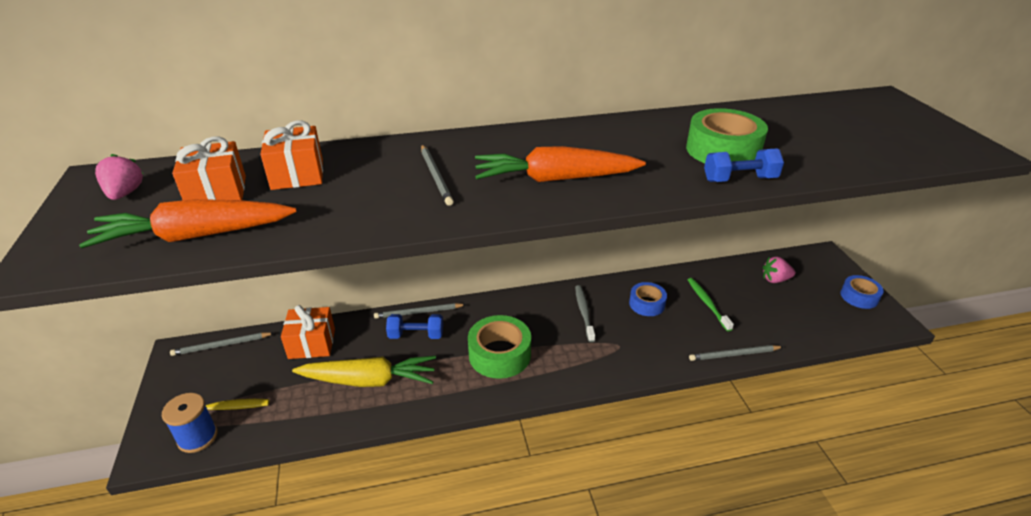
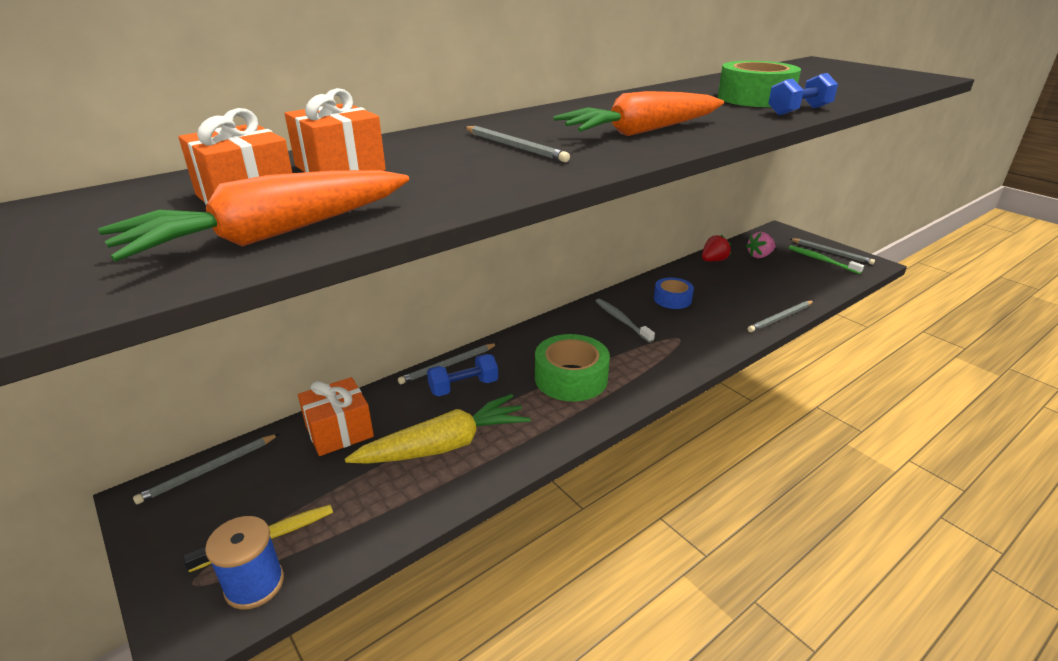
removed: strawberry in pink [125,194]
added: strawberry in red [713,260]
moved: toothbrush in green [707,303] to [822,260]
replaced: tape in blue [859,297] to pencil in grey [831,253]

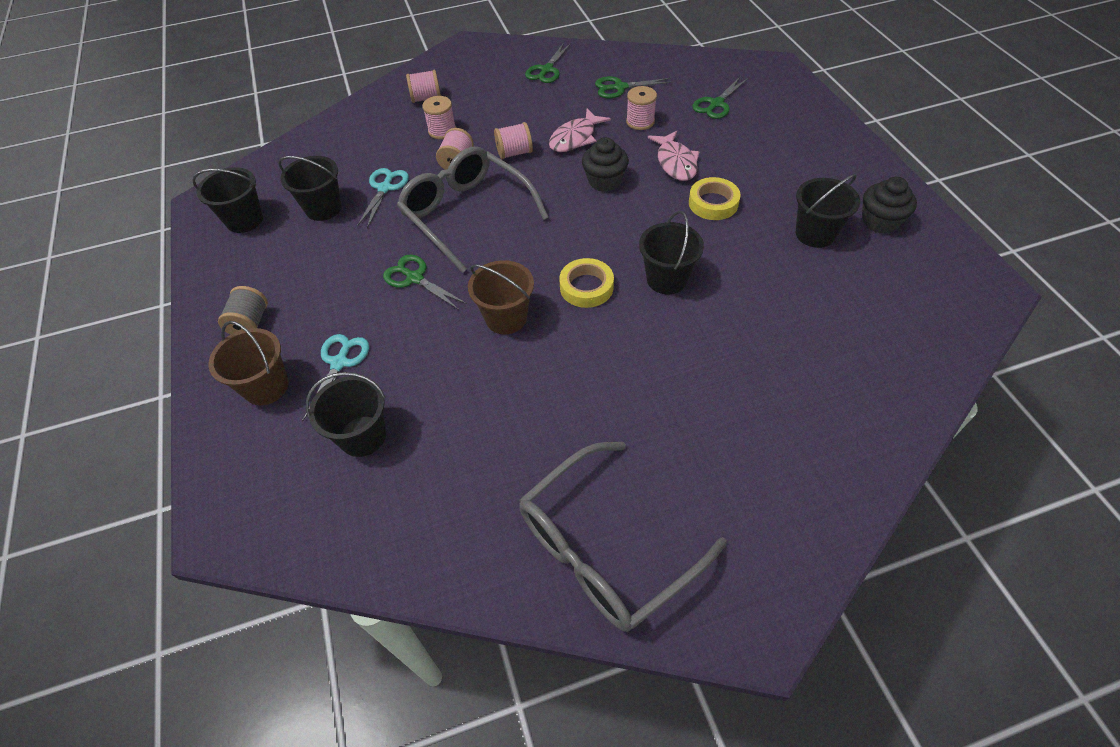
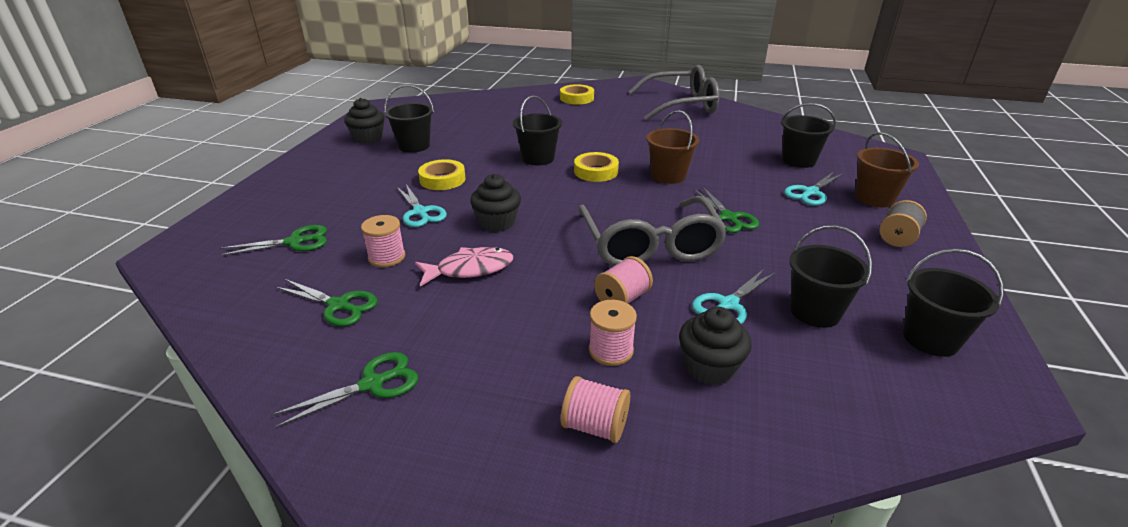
removed: spool in pink [514,153]
added: tape in yellow [577,98]; cupcake in black [709,367]
replaced: fish in pink [675,162] to scissors in turquoise [420,212]

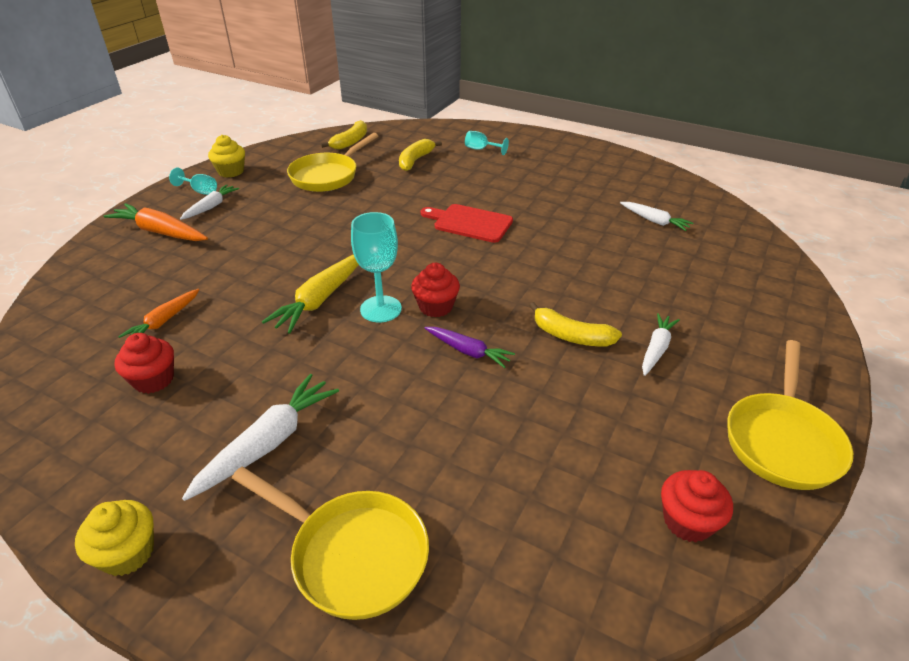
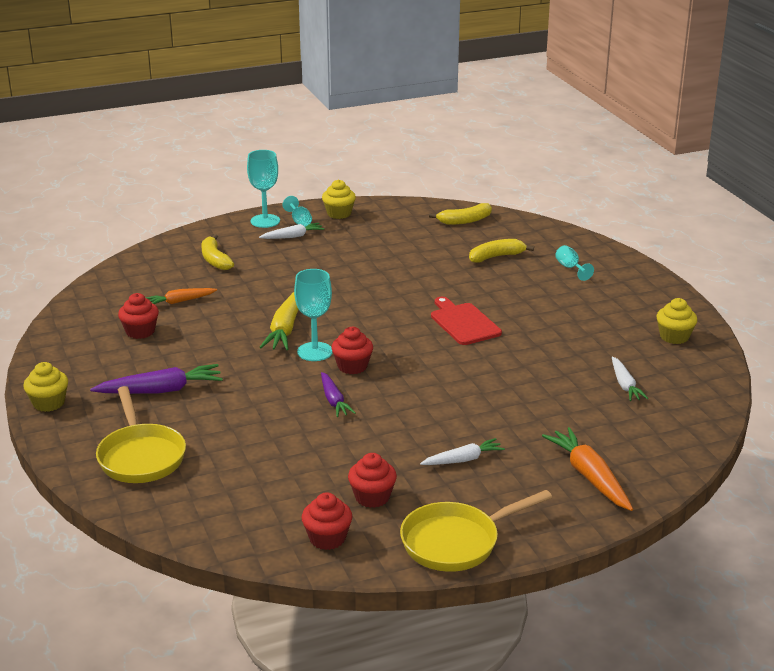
removed: pan in yellow [328,176]
added: goblet in turquoise [265,221]; cupcake in red [372,497]; cupcake in yellow [674,337]
moved: carrot in orange [160,232] to [589,476]; banana in yellow [571,336] to [215,260]
recoloured: carrot in white [268,443] to carrot in purple [161,390]
turned: carrot in yellow [320,299] = [285,329] 60 degrees counterclockwise

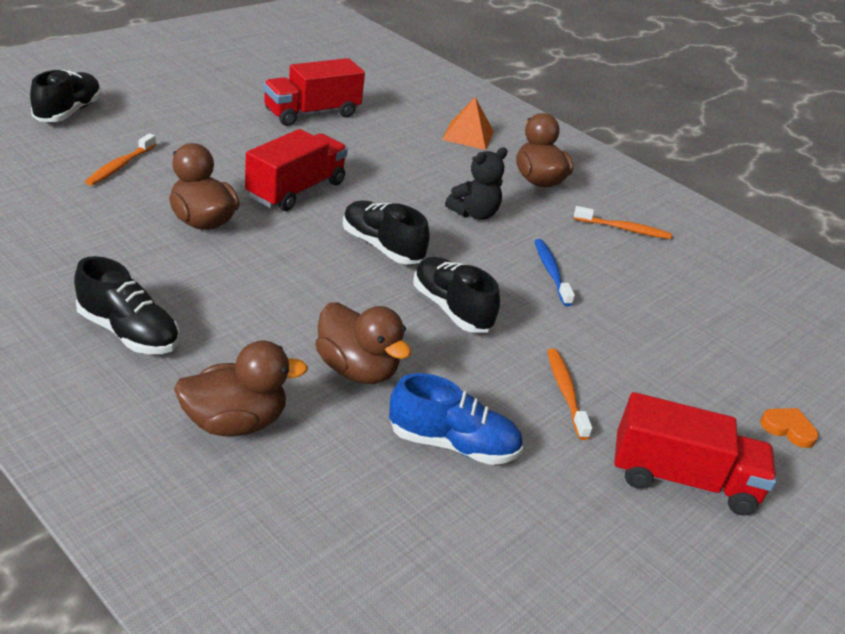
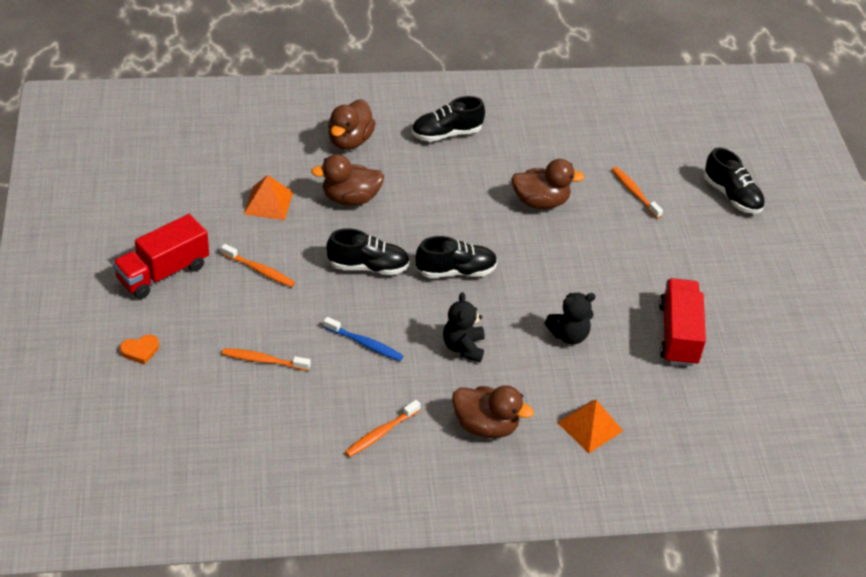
removed: truck in red [296,190]
added: toothbrush in orange [264,360]; teddy bear in black [568,335]
replaced: shoe in blue [453,444] to pyramid in orange [268,203]

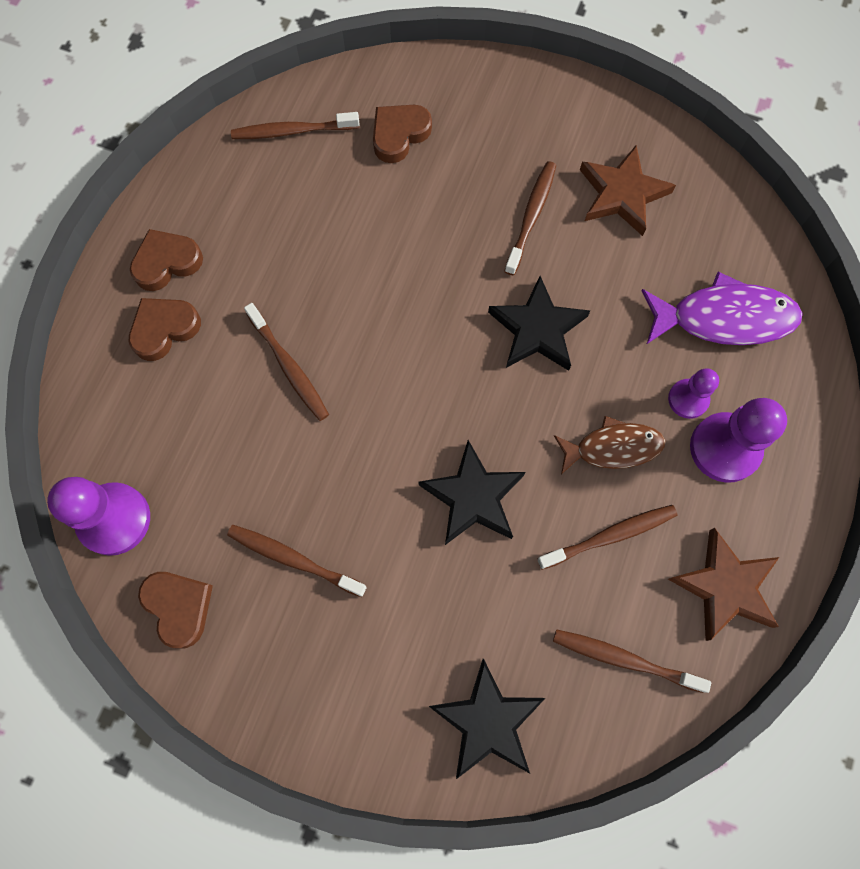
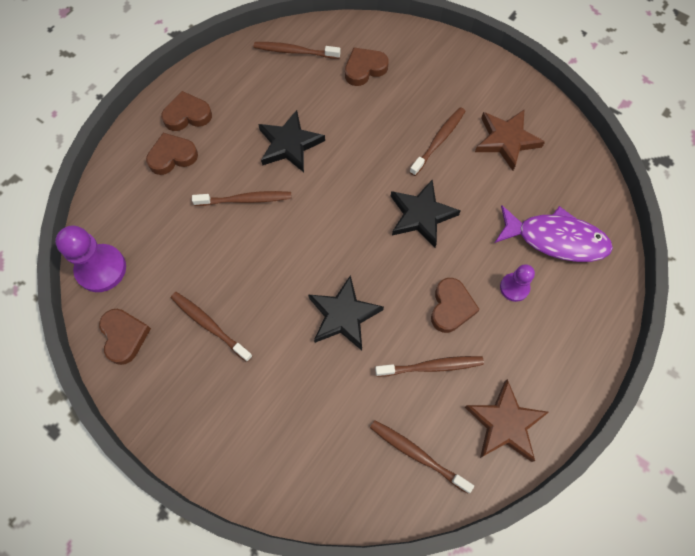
removed: pawn in purple [724,448]
moved: star in black [487,721] to [289,144]
replaced: fish in brown [613,448] to heart in brown [451,307]
turned: toothbrush in brown [289,367] = [245,200] 75 degrees counterclockwise

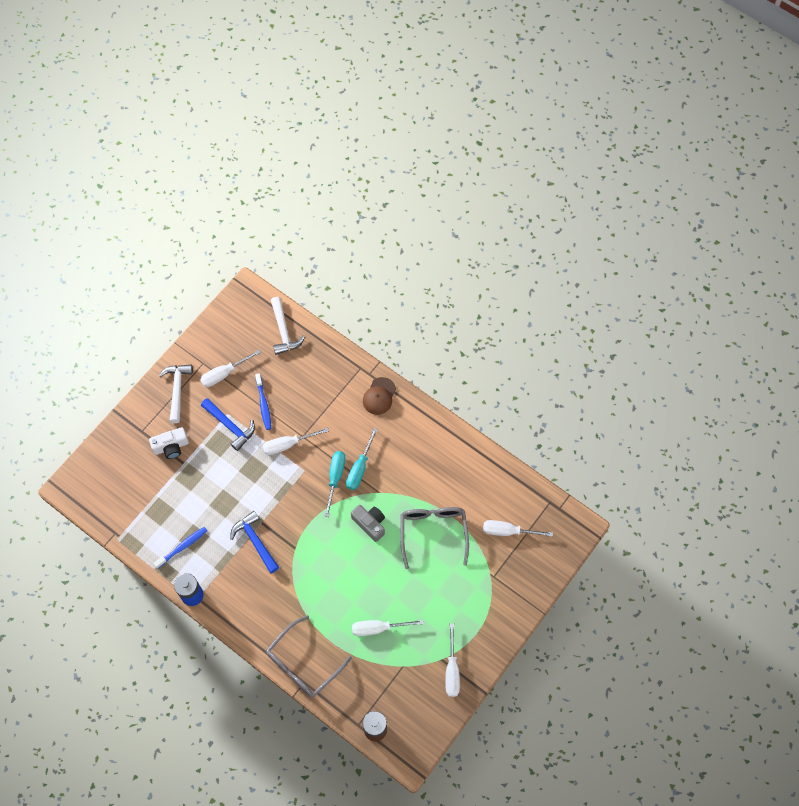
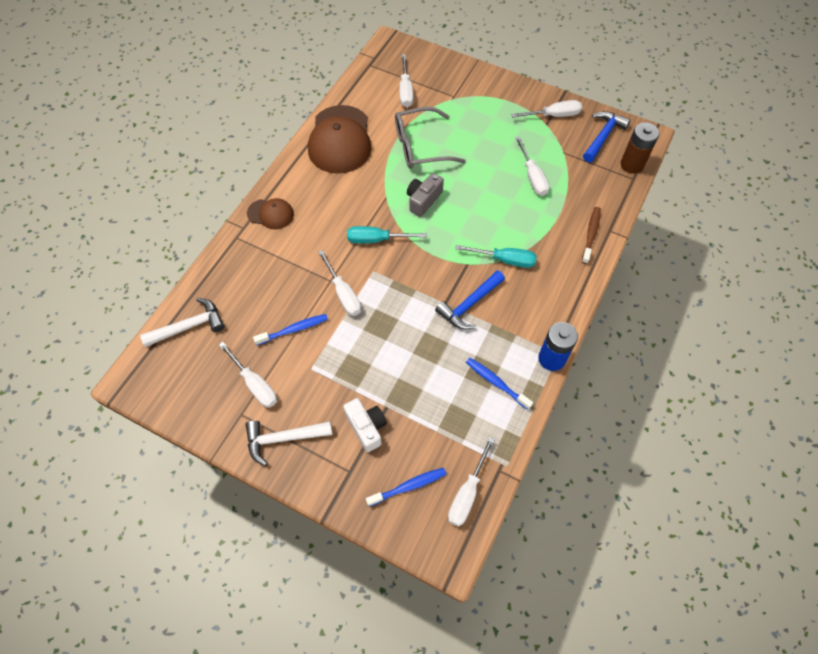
added: cap in brown [340,140]; toothbrush in blue [408,486]; screwdriver in white [467,493]
moved: hammer in blue [230,426] to [603,136]; screwdriver in turquoise [360,468] to [505,260]
replaced: glasses in grey [303,663] to toothbrush in brown [591,234]

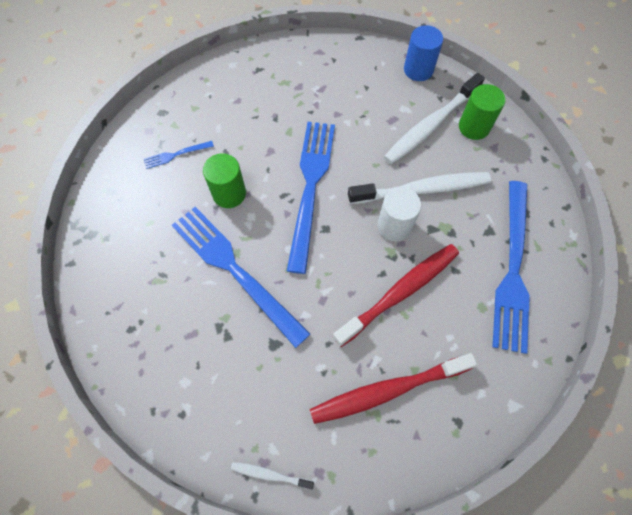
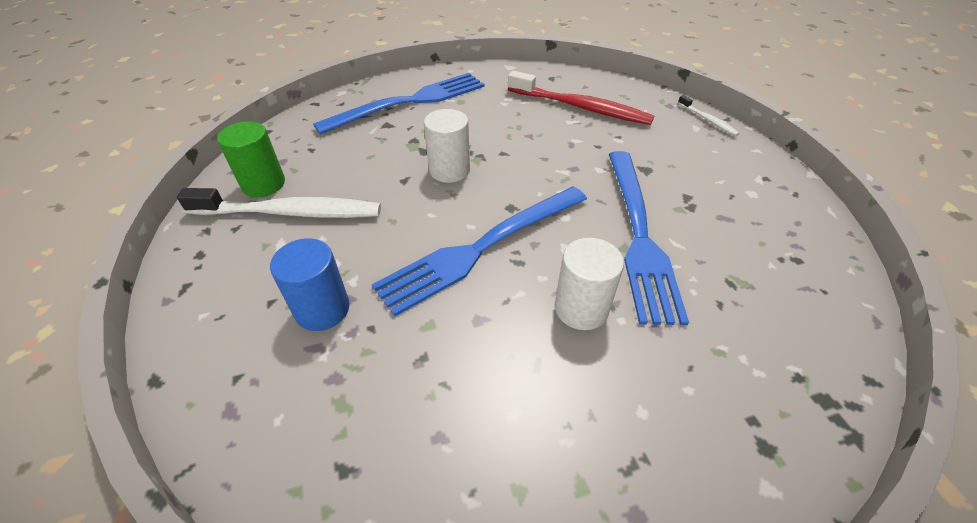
removed: fork in blue [176,155]; toothbrush in red [400,292]; toothbrush in white [422,189]
moved: cylinder in blue [418,70] to [322,309]
recoloured: cylinder in green [229,194] to cylinder in white [581,308]

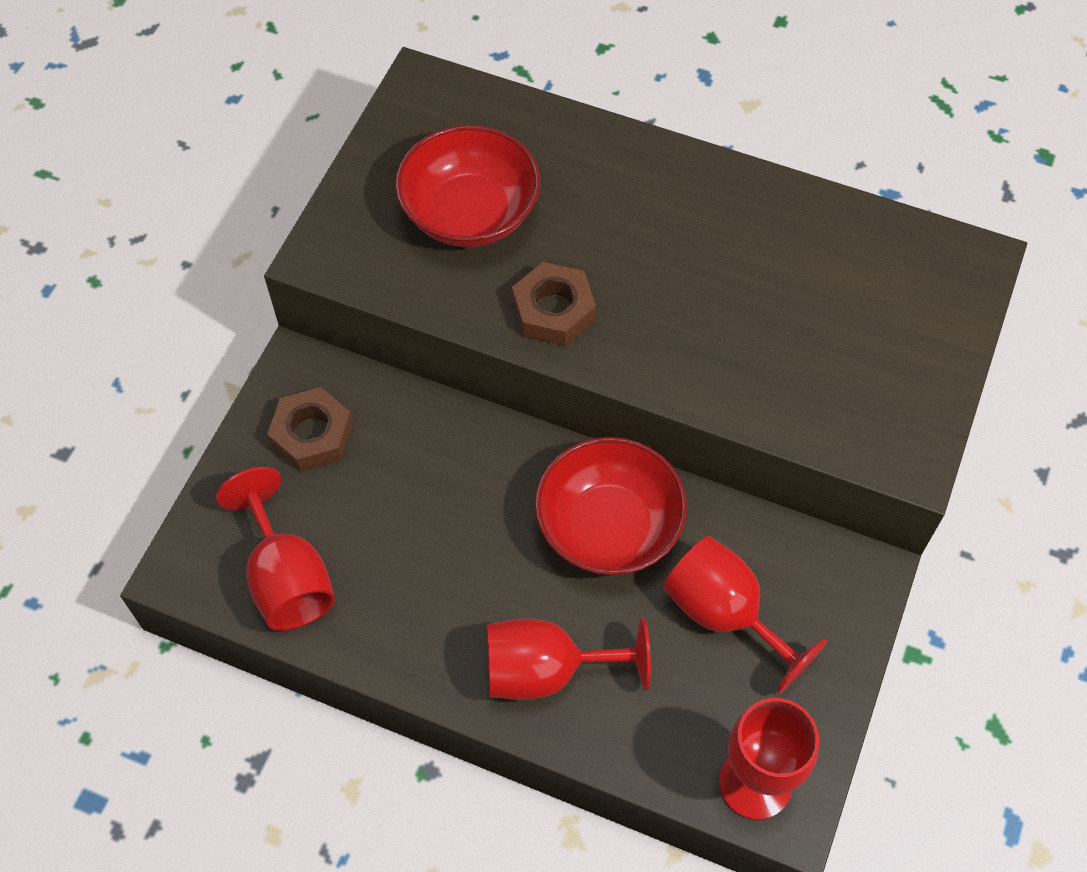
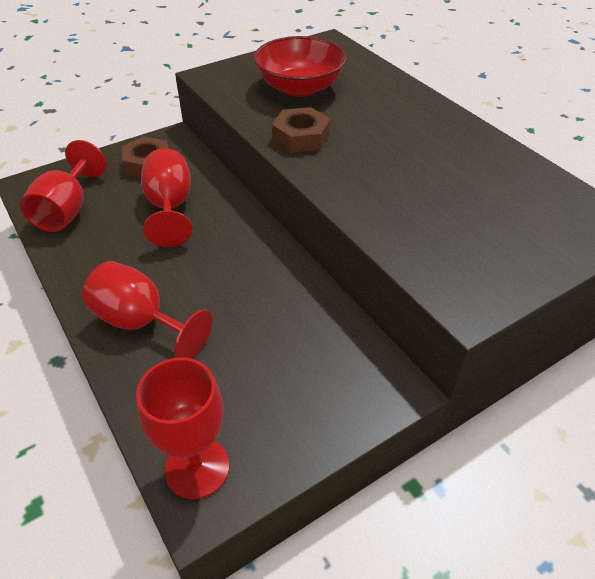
removed: bowl in red [608,527]
moved: goblet in red [724,614] to [170,207]

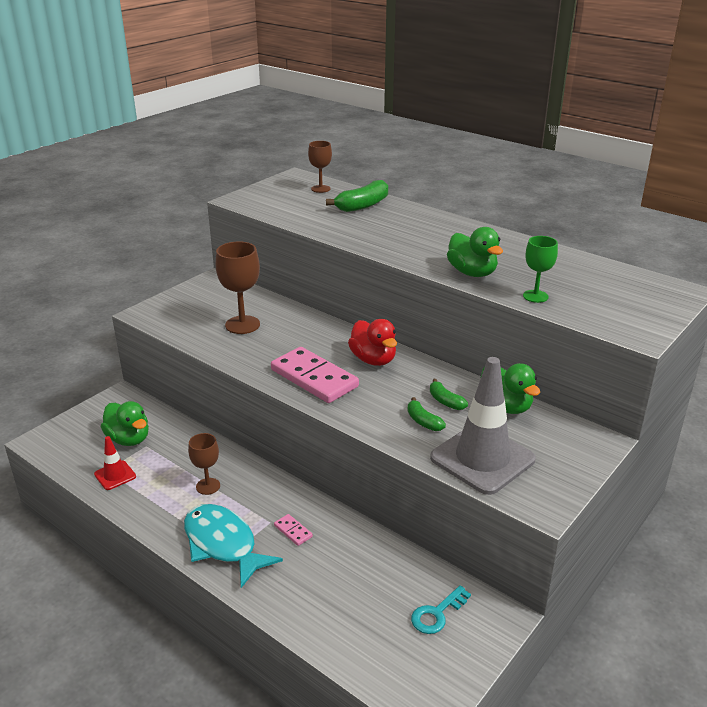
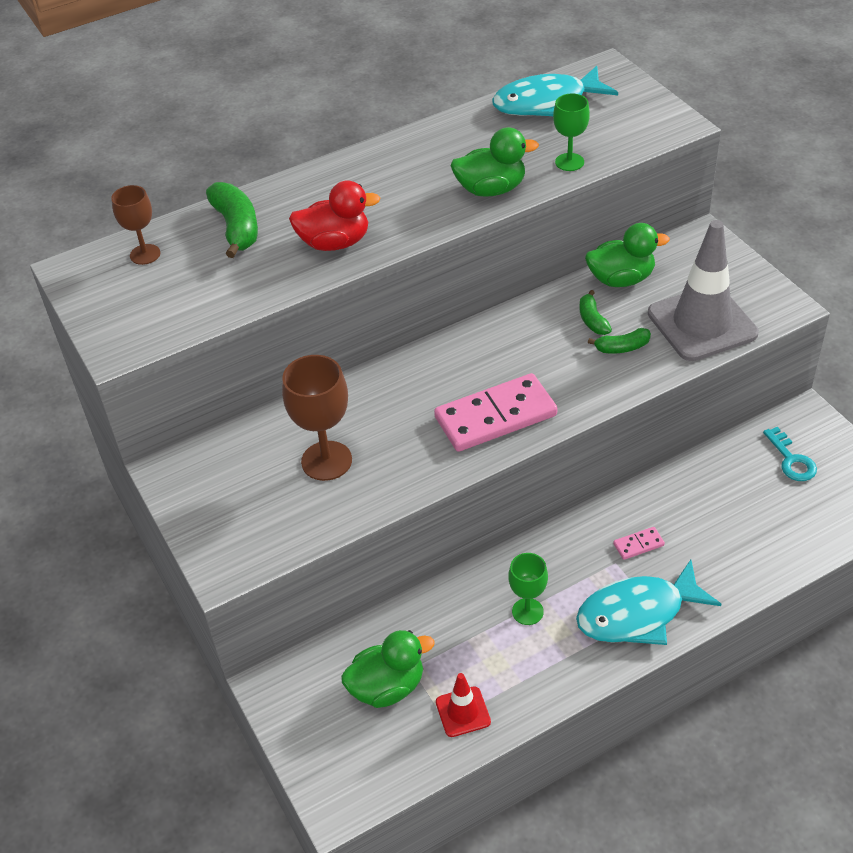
added: fish in turquoise [546,103]
moved: duck in red [373,360] to [335,243]
recoloured: goblet in brown [208,486] to goblet in green [527,611]
turned: banana in green [445,401] = [592,320] 90 degrees clockwise

